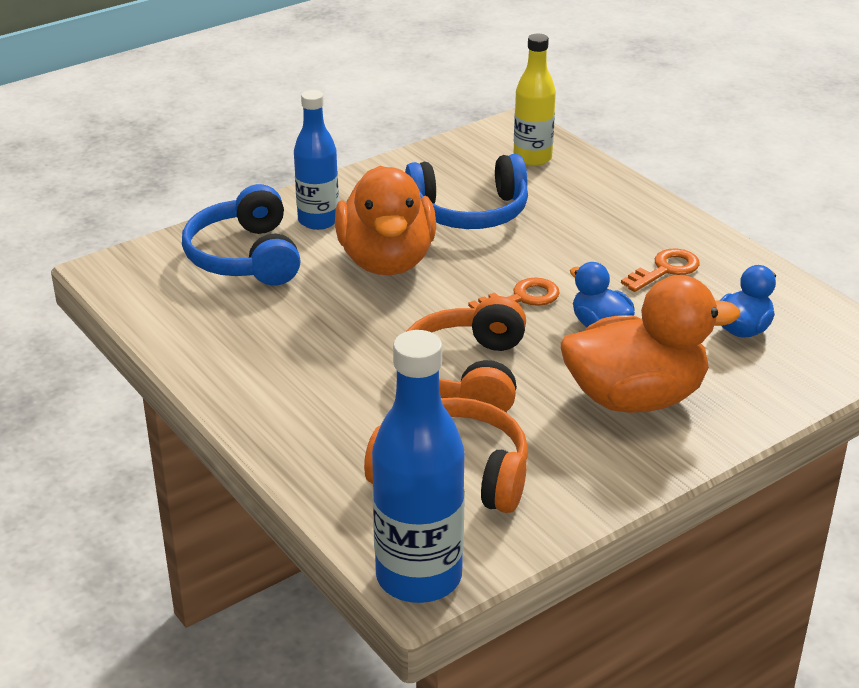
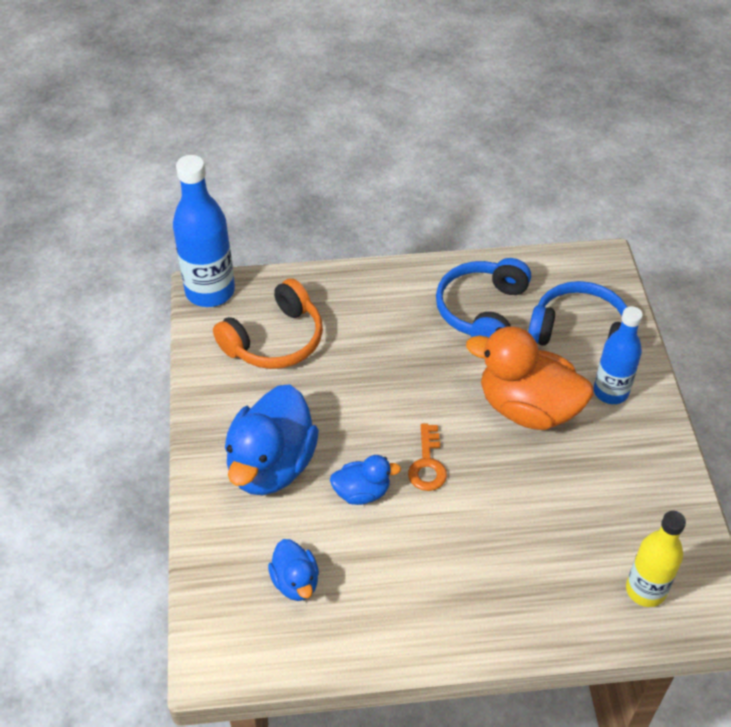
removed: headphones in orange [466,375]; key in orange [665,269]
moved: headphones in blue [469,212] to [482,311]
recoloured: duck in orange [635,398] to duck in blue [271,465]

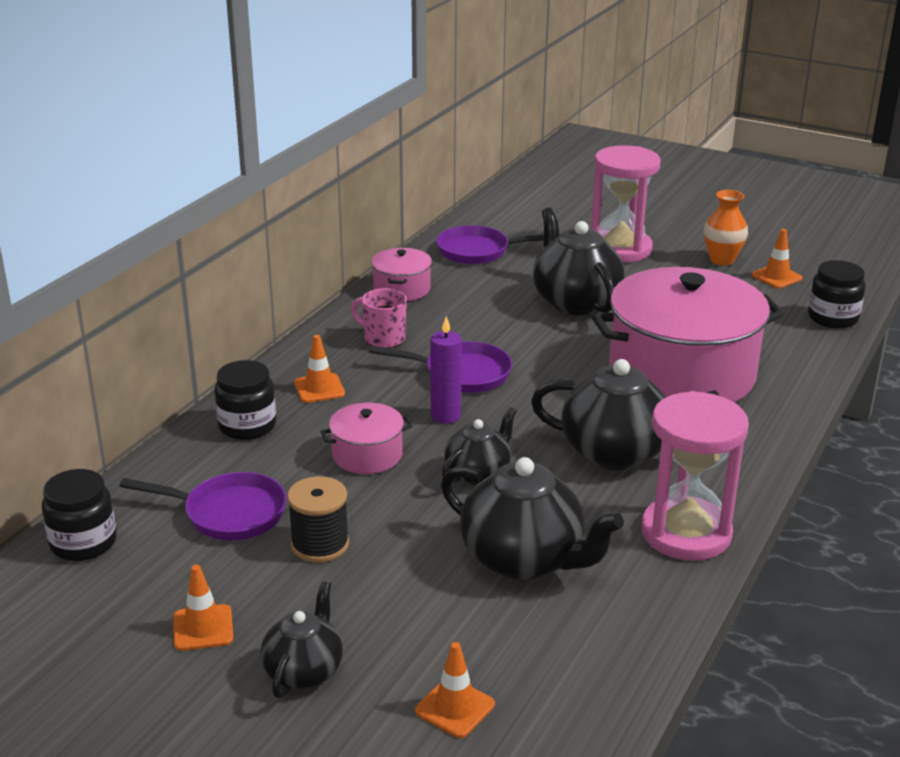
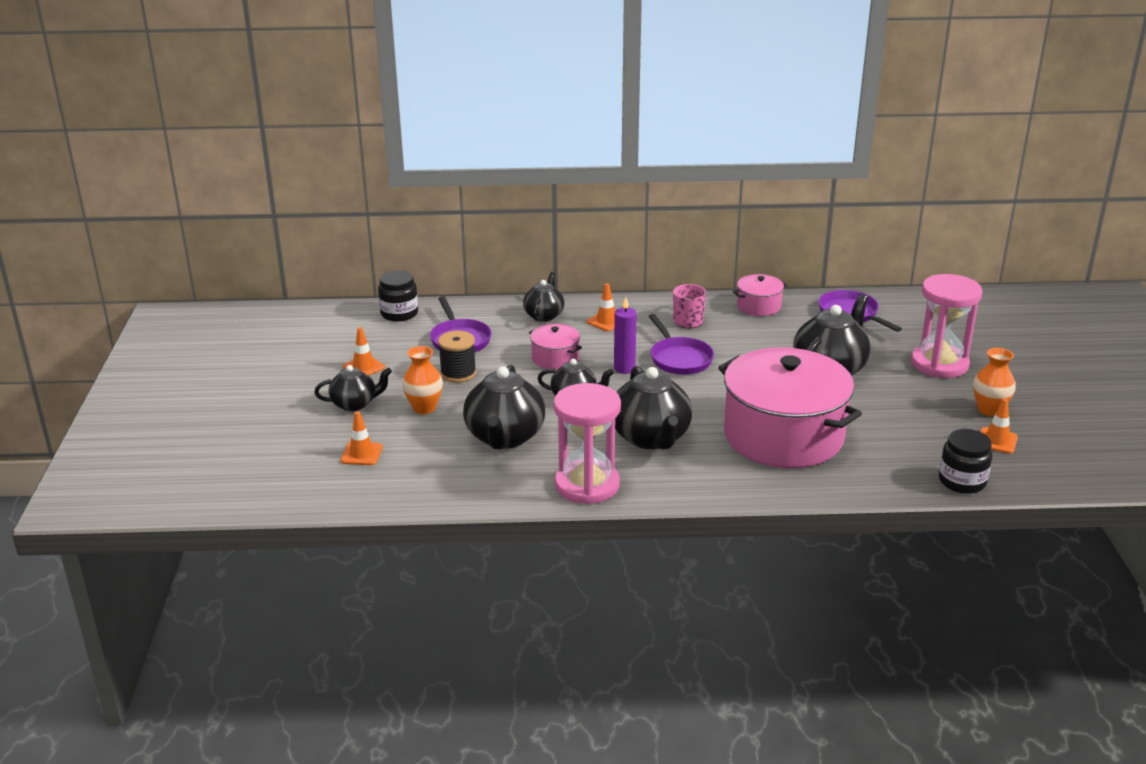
added: vase in orange [424,408]
replaced: jar in black [247,426] to teapot in black [544,315]

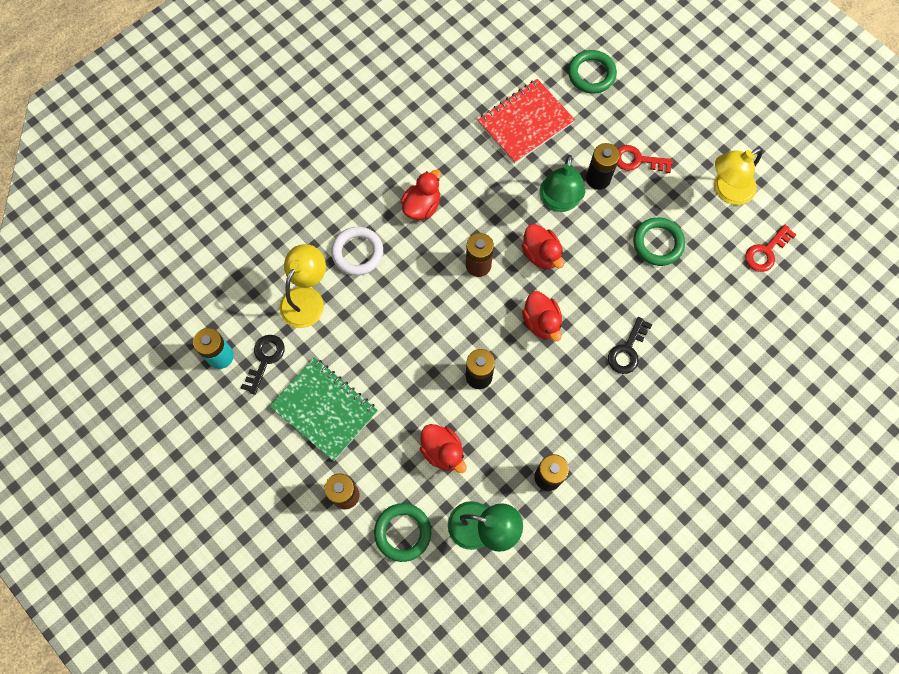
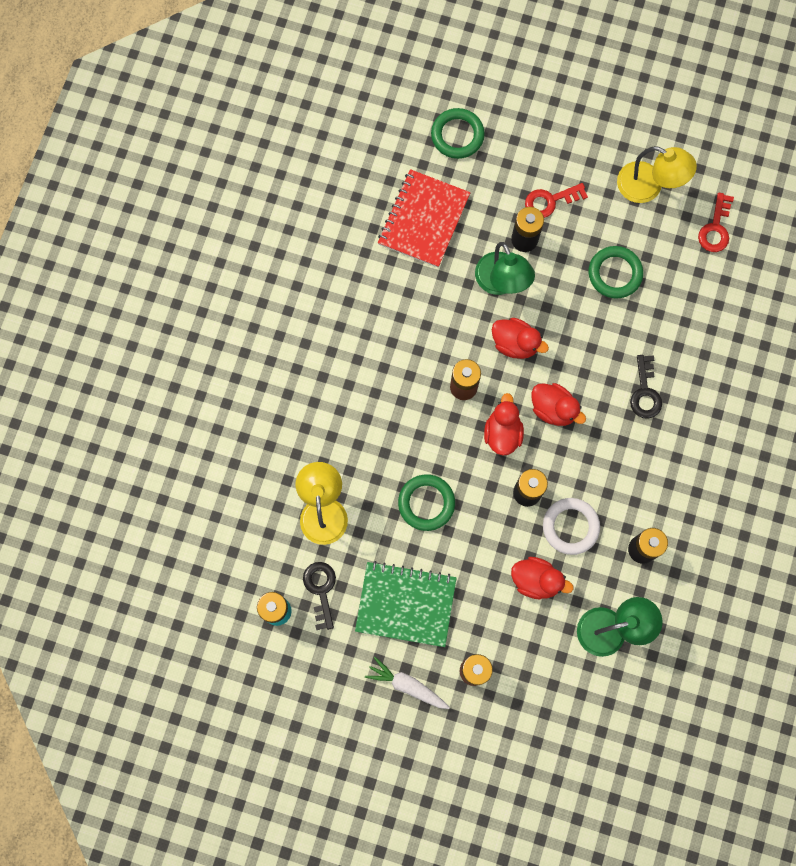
added: carrot in white [407,685]
moved: ring in white [357,252] to [570,527]; ring in green [403,532] to [426,503]; duck in red [422,206] to [502,433]
turned: lamp in yellow [727,191] = [648,187] 90 degrees counterclockwise

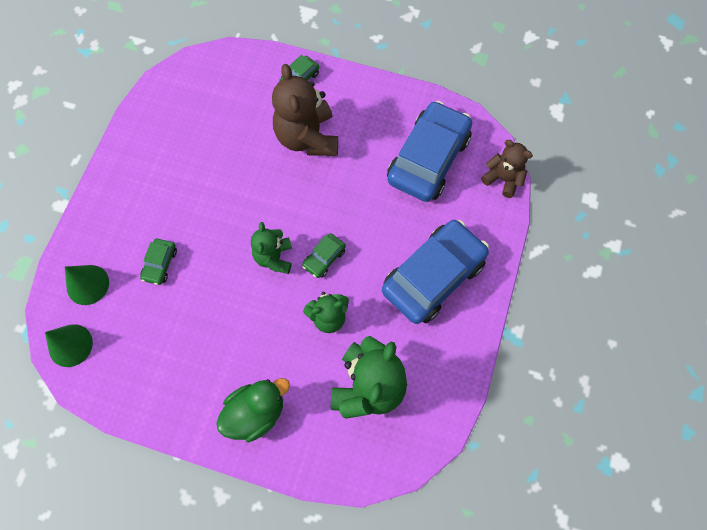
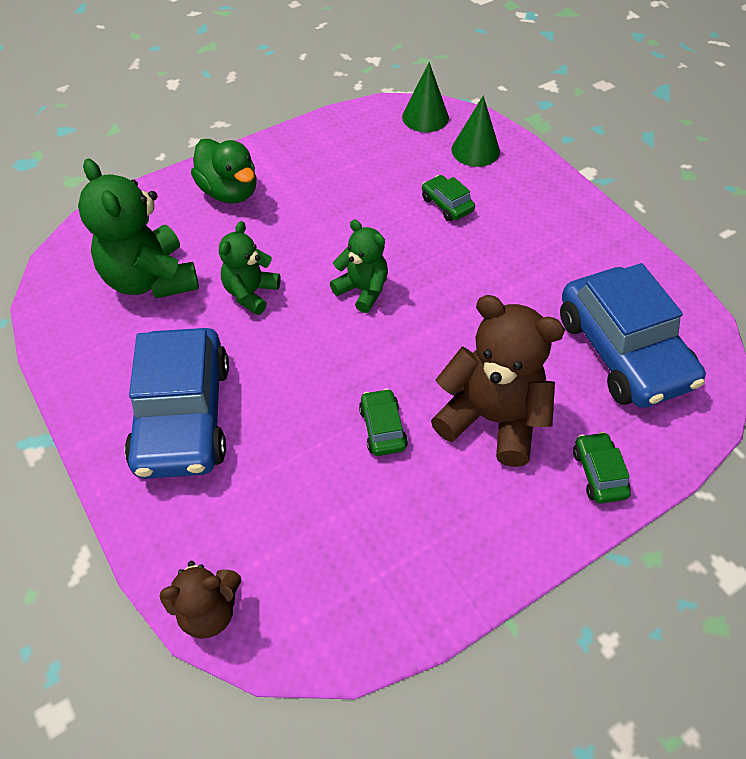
moved: car in green [324,258] to [382,428]; car in blue [428,159] to [622,351]
turned: duck in green [256,412] = [229,192] 45 degrees counterclockwise

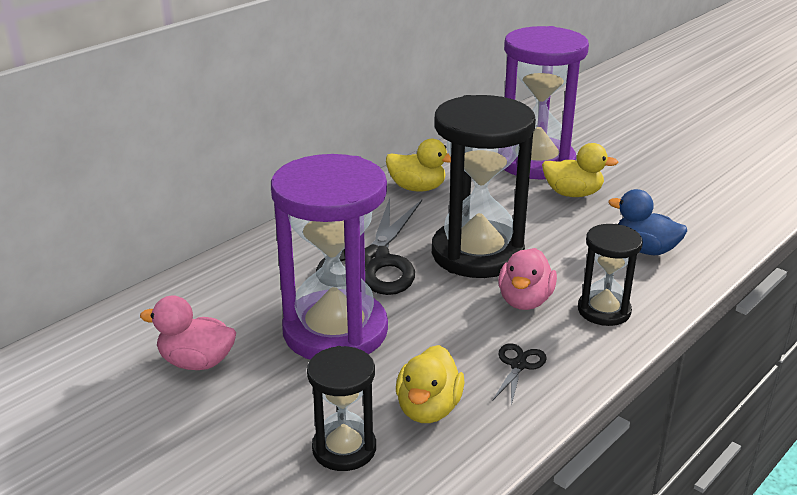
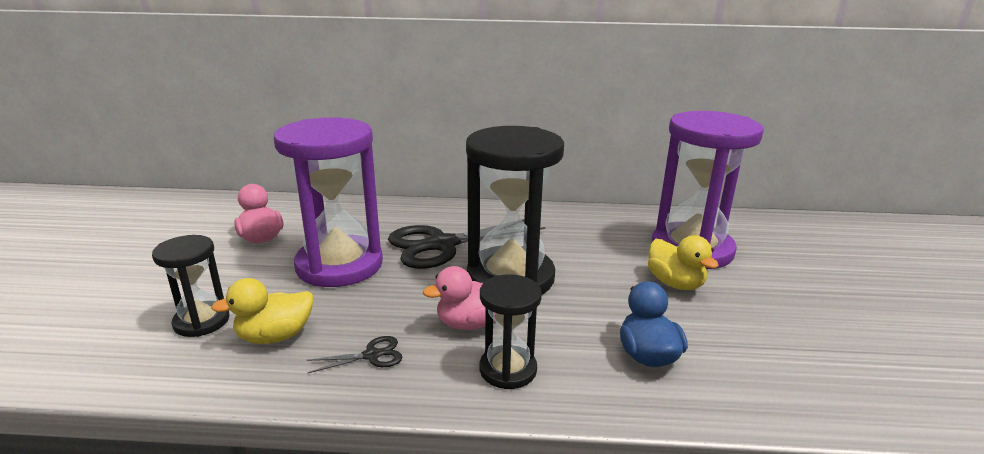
removed: duck in yellow [417,188]

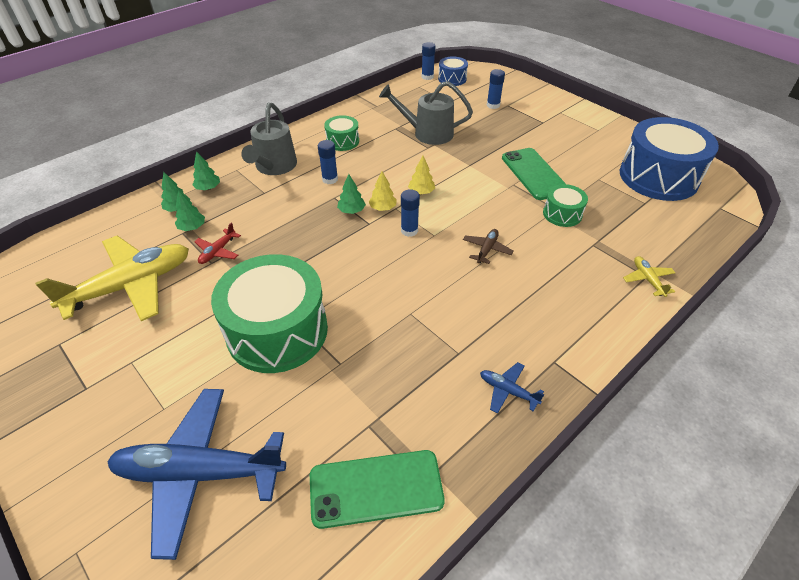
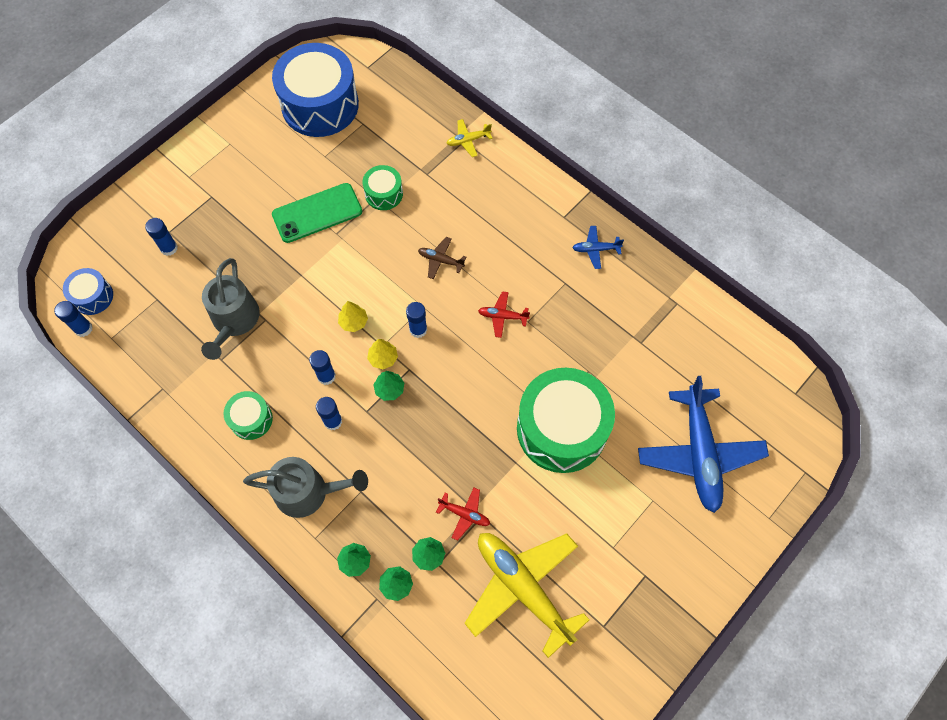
removed: phone in green [376,488]
added: glue stick in blue [326,376]; plane in red [502,316]
turned: plane in blue [508,391] = [595,249] 60 degrees clockwise

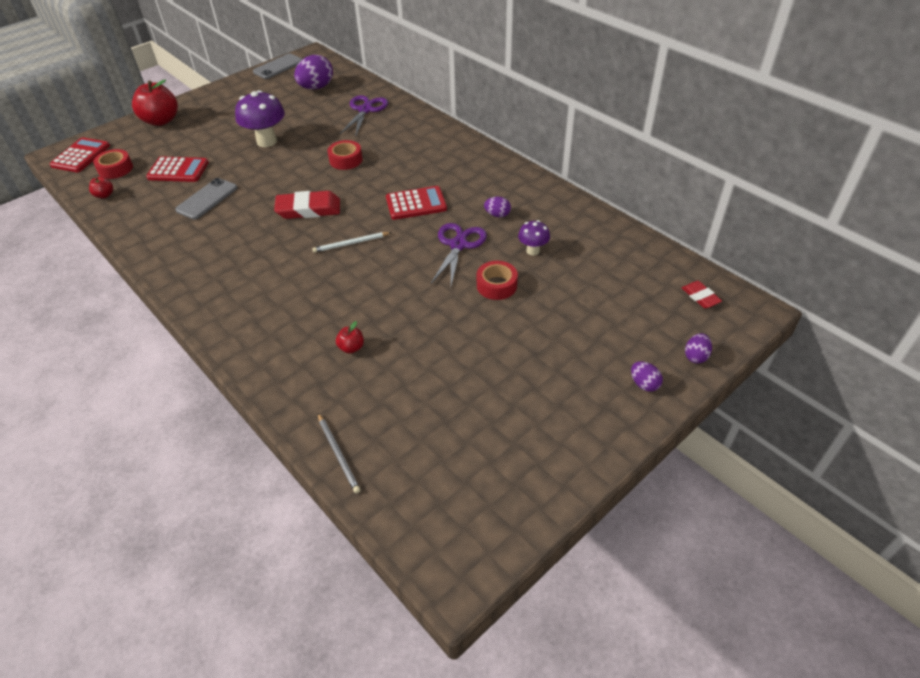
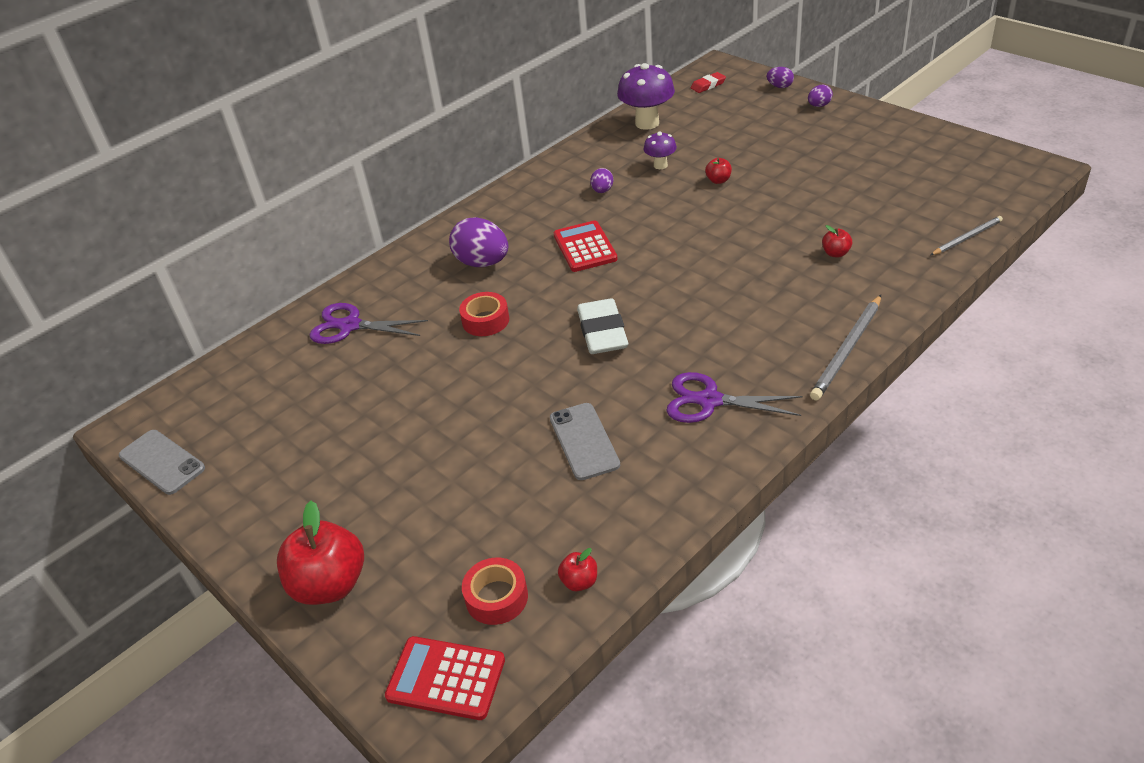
removed: calculator in red [178,170]; pencil in white [351,243]
added: pencil in grey [847,350]
moved: mushroom in purple [267,141] to [647,123]; egg in purple [316,88] to [482,263]; scissors in purple [458,245] to [709,401]
replaced: tape in red [496,285] to apple in red [718,180]
recoloured: eraser in red [308,209] to eraser in white [602,332]
turned: phone in grey [207,199] = [584,441] 45 degrees clockwise

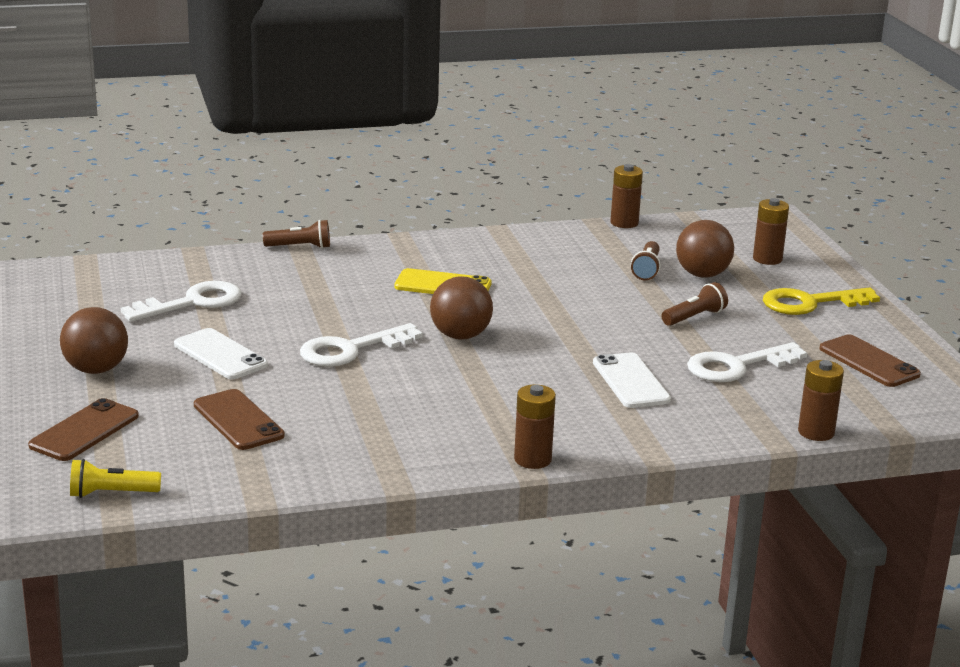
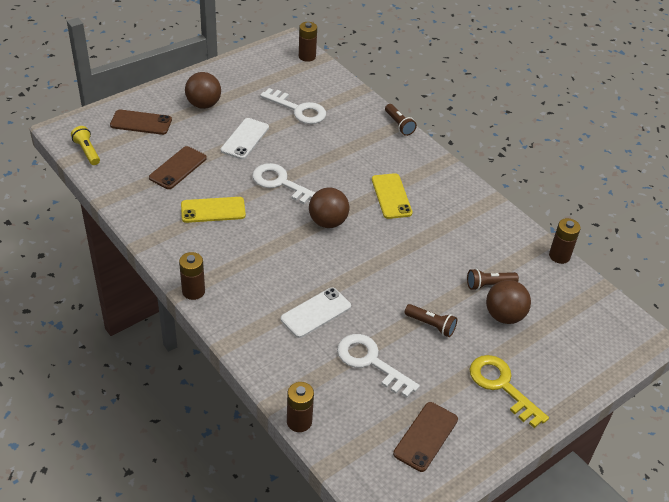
added: phone in yellow [213,210]
moved: battery in brown [767,259] to [307,56]

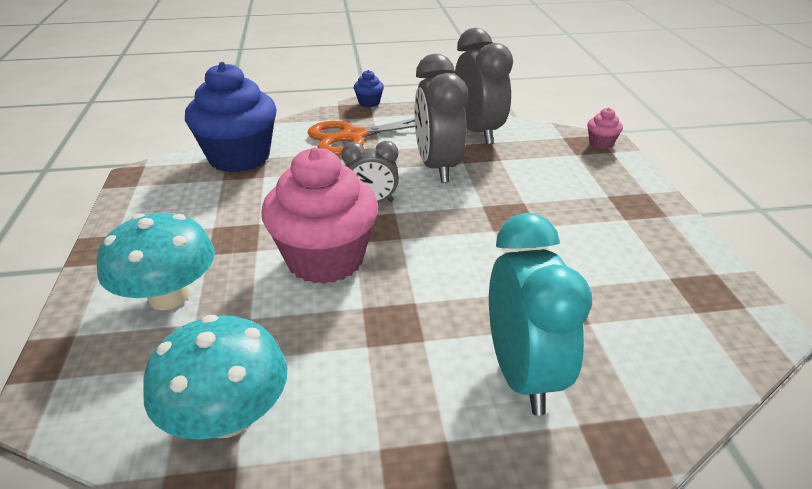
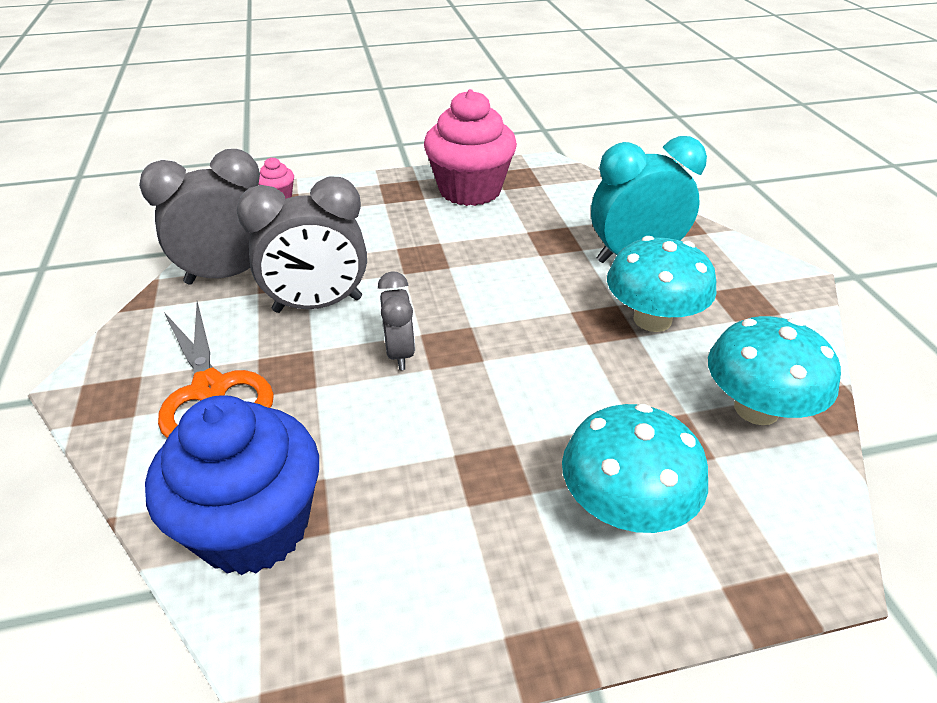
removed: cupcake in blue [369,103]
added: mushroom in turquoise [652,319]
moved: cupcake in pink [325,259] to [470,190]

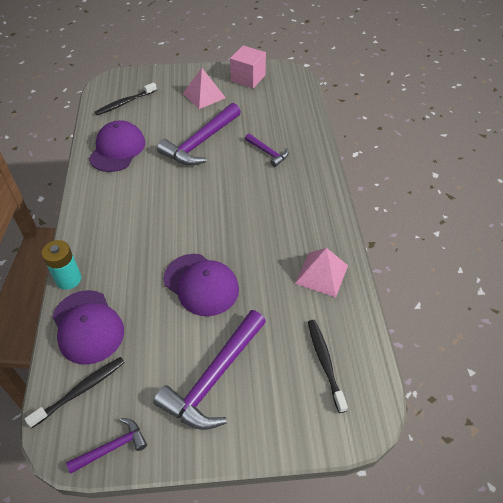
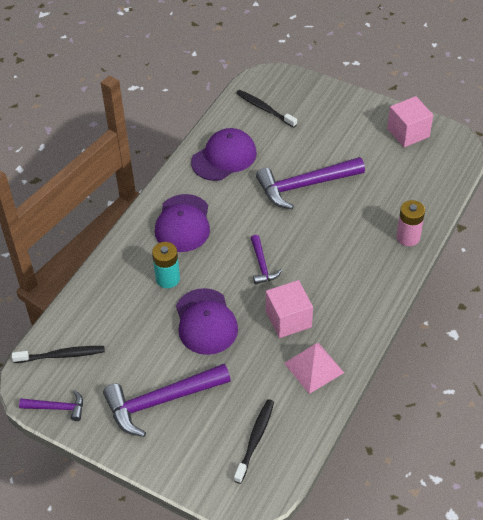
removed: pyramid in pink [204,95]
added: cube in pink [288,319]; battery in pink [408,237]
moved: battery in turquoise [68,279] to [167,279]; cap in purple [87,327] to [183,223]; hammer in purple [268,153] to [262,265]
turned: toothbrush in black [125,103] = [264,109] 45 degrees clockwise

